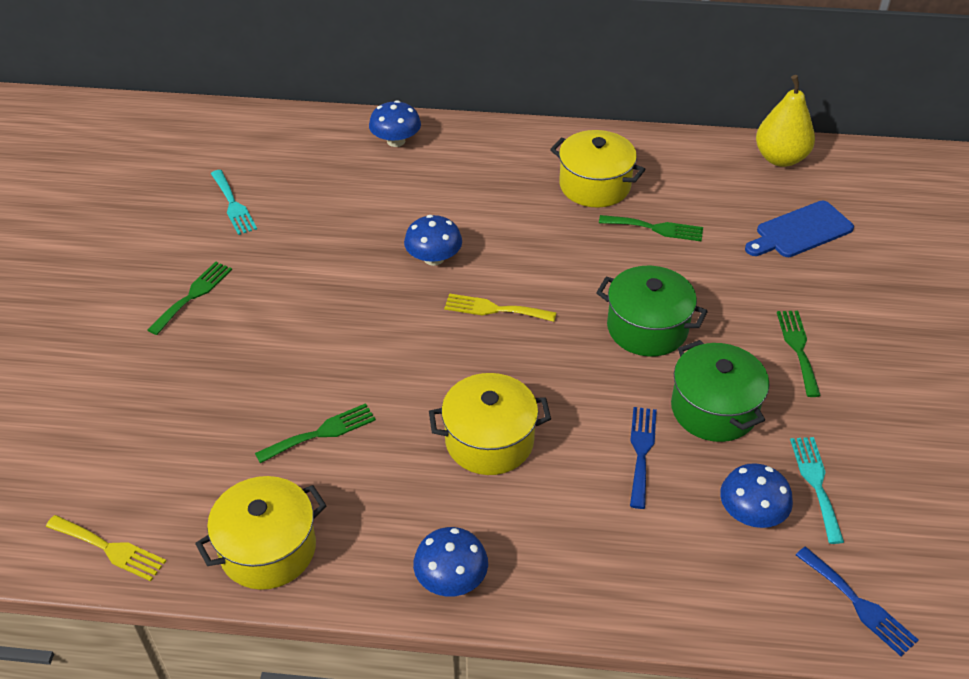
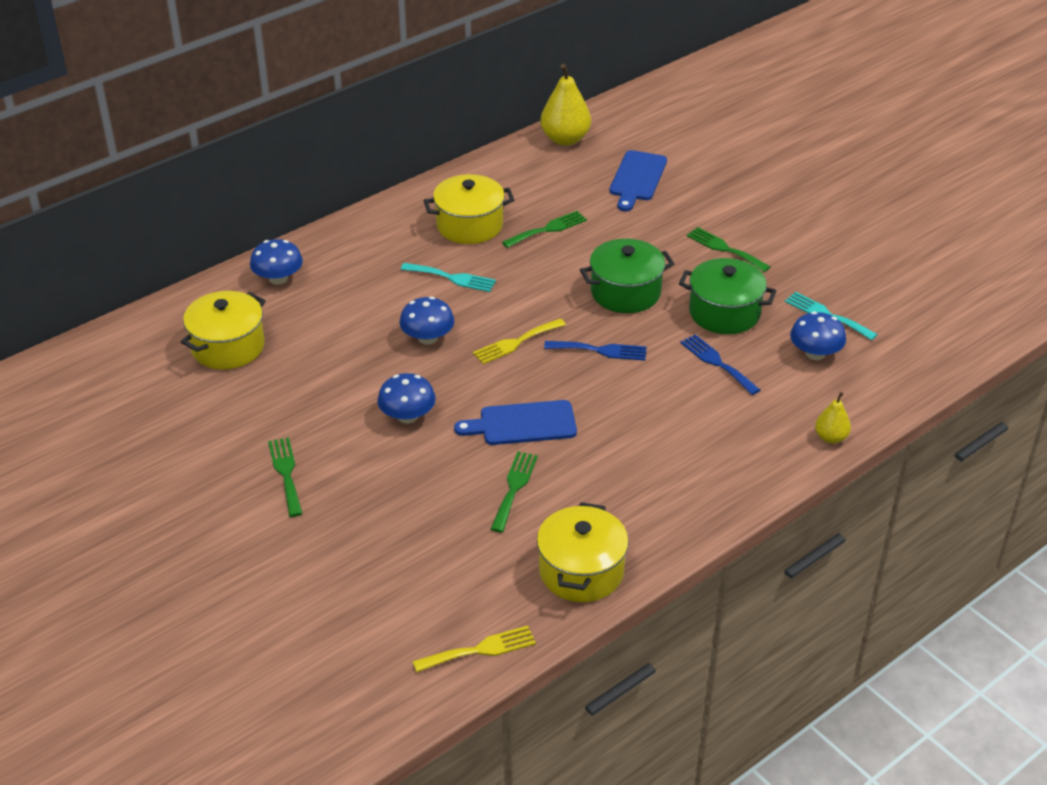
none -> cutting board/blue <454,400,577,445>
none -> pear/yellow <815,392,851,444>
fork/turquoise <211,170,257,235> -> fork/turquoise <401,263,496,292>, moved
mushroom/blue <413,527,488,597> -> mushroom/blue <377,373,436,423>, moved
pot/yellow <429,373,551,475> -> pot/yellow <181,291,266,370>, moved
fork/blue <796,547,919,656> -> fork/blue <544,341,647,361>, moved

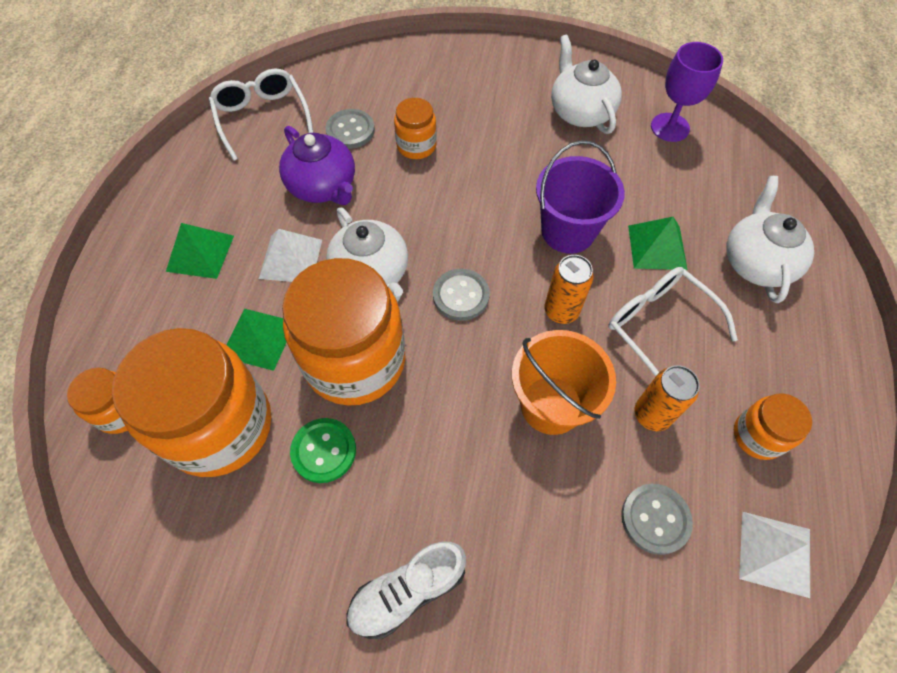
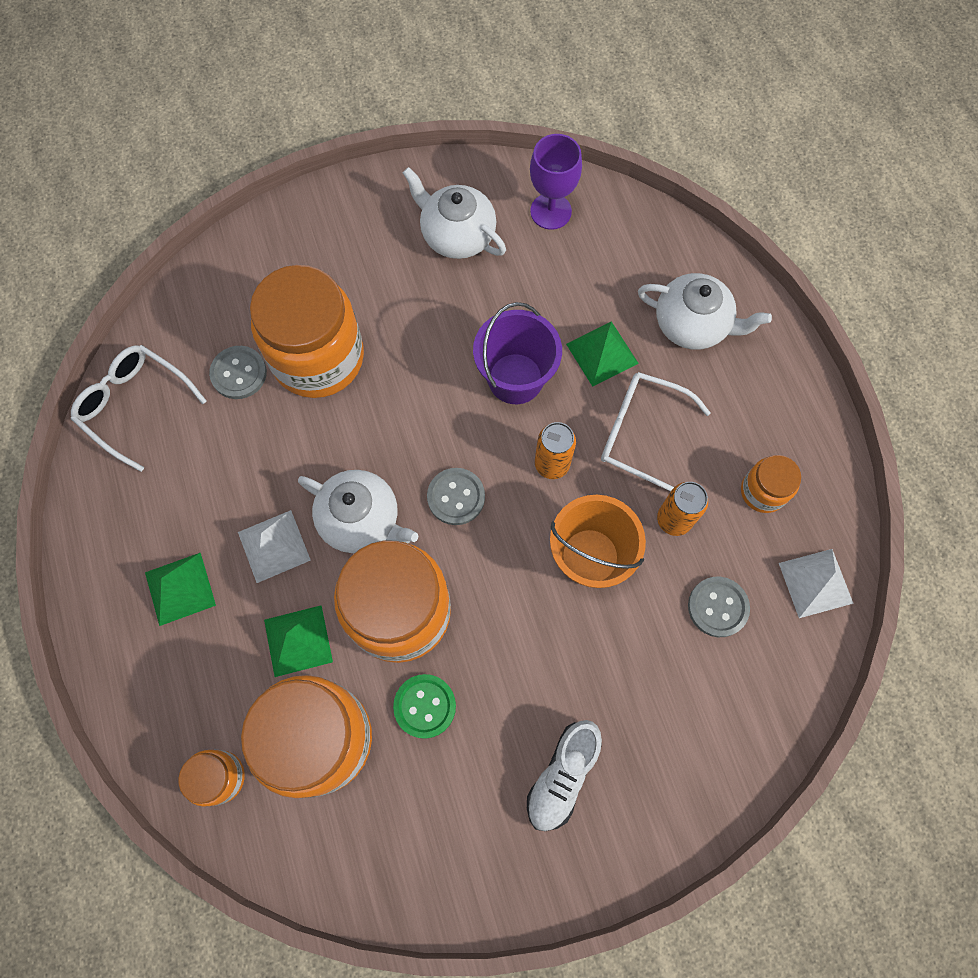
teapot/purple <279,126,355,205> -> none
teapot/white <726,176,814,303> -> teapot/white <638,273,772,350>, 135 degrees clockwise
jar/orange <394,98,437,159> -> jar/orange <250,265,364,398>, x2.10

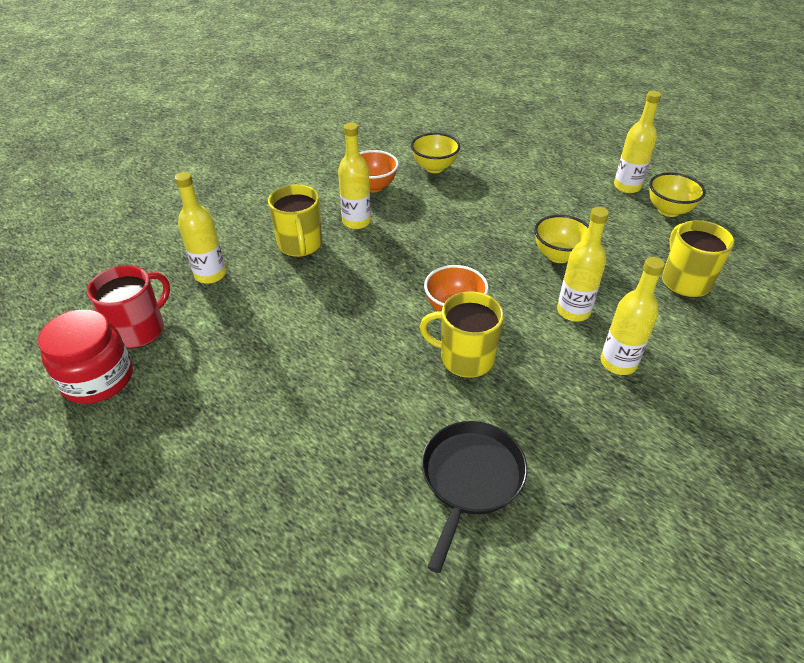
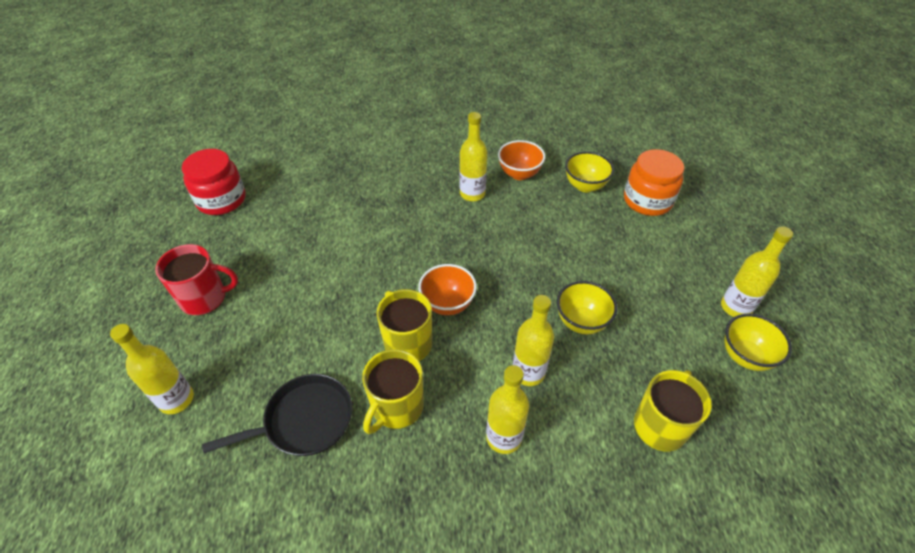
none -> jar/orange <624,149,684,216>
mug/red <87,265,170,348> -> mug/red <155,244,238,315>, moved
bottle/yellow <175,172,226,284> -> bottle/yellow <110,324,194,414>, moved
mug/yellow <268,184,322,257> -> mug/yellow <362,349,424,434>, moved

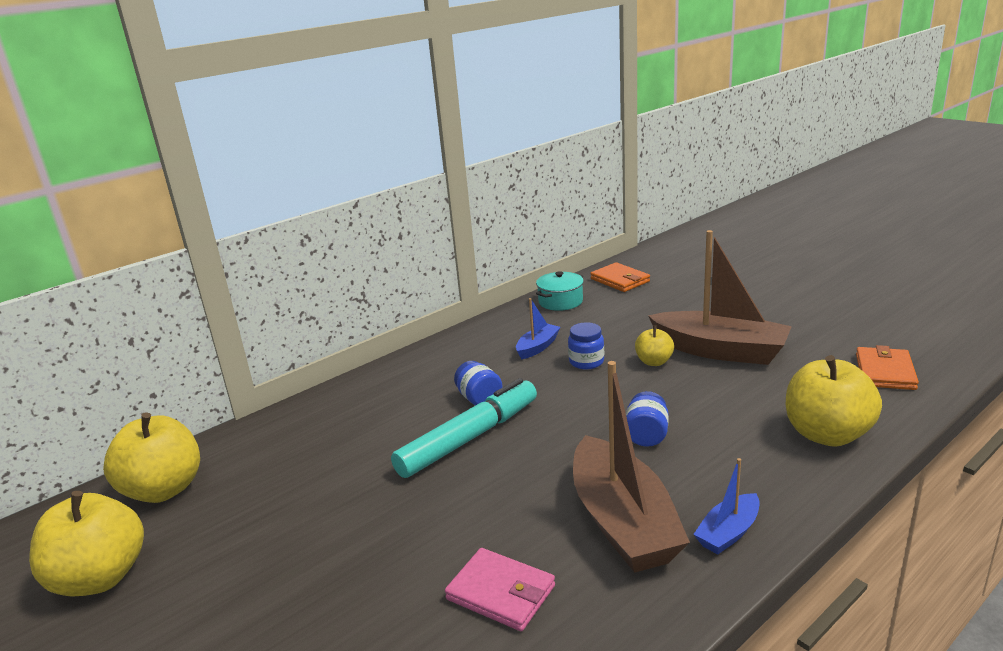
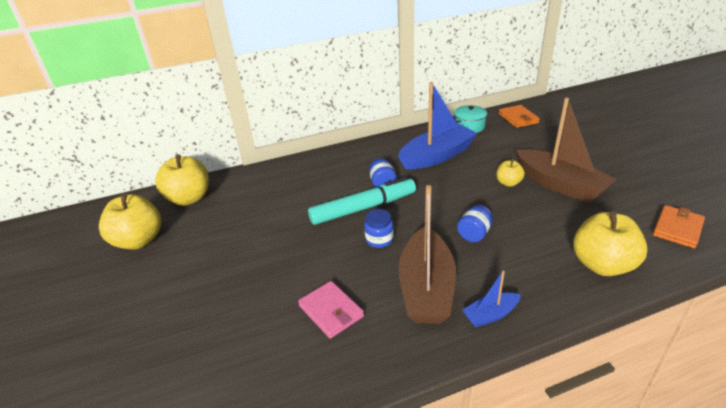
jar/blue <568,322,604,369> -> jar/blue <364,209,394,248>, moved
boat/blue <516,298,560,359> -> boat/blue <398,82,477,170>, x2.10

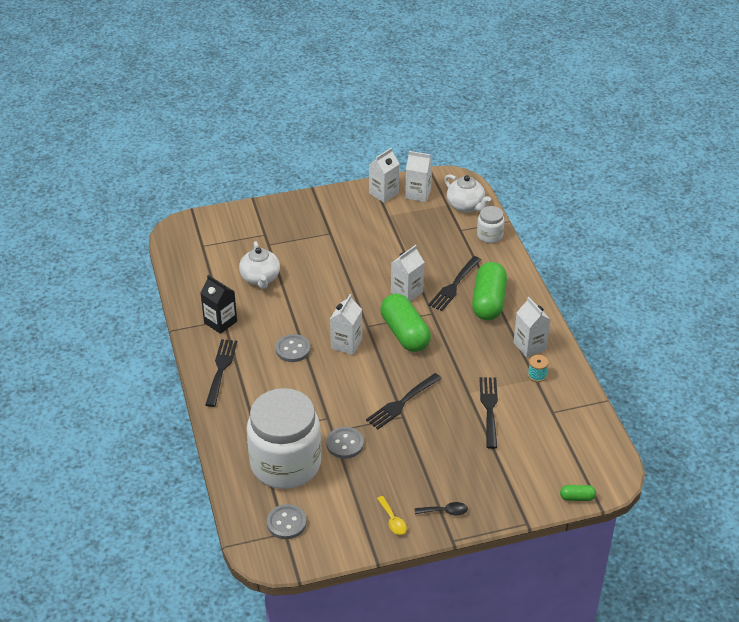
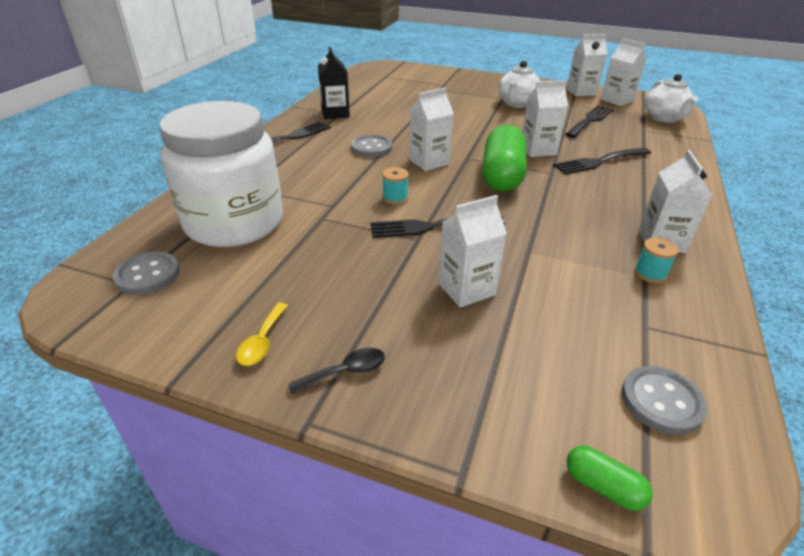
capsule/green <472,262,507,320> -> none
jar/white <477,206,504,243> -> none
none -> spool/turquoise <382,167,409,205>
none -> carton/white <438,195,507,308>
teapot/white <239,241,280,289> -> teapot/white <498,61,540,108>, moved
button/grey <326,427,364,459> -> button/grey <621,366,707,435>, moved
fork/black <479,377,498,449> -> fork/black <565,105,613,138>, moved
spoon/black <415,502,468,516> -> spoon/black <288,348,385,394>, 60 degrees counterclockwise

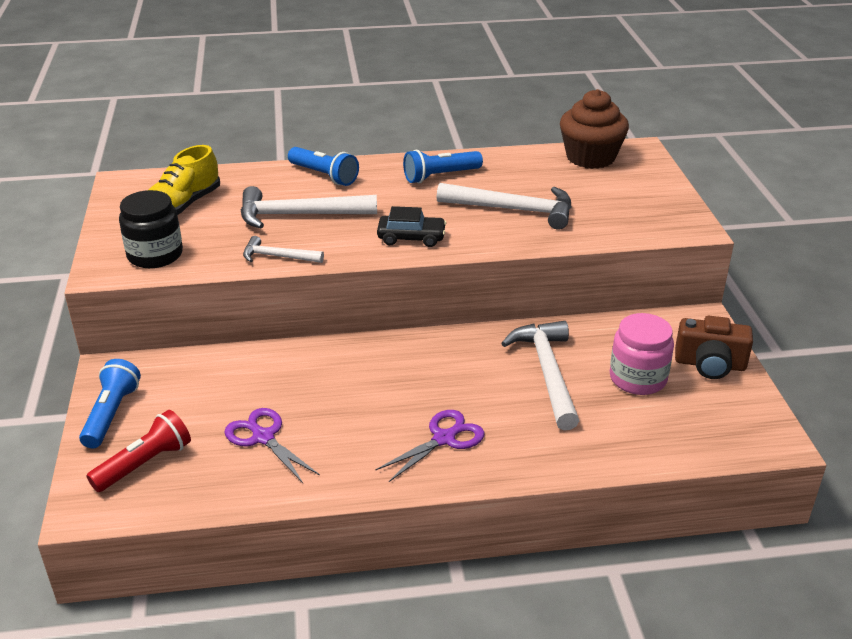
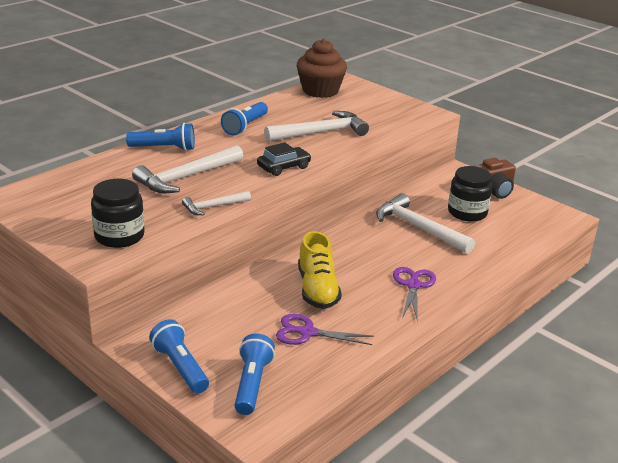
shoe/yellow <149,145,220,215> -> shoe/yellow <298,231,342,309>, moved
flashlight/red <86,410,191,492> -> flashlight/blue <234,334,275,415>
jar/pink <610,313,674,395> -> jar/black <448,166,493,222>

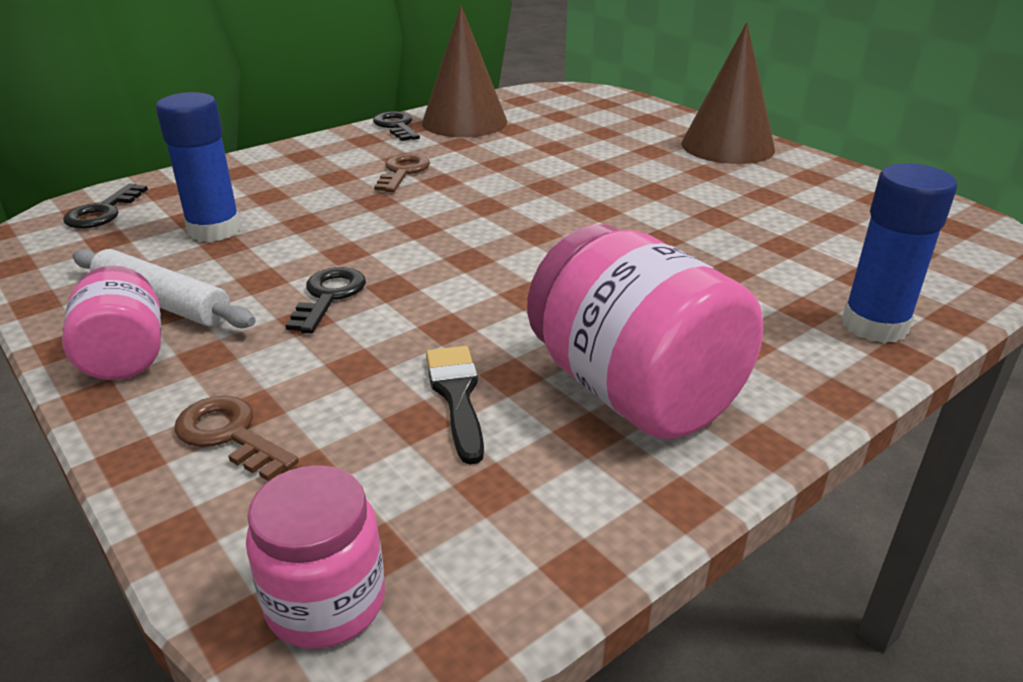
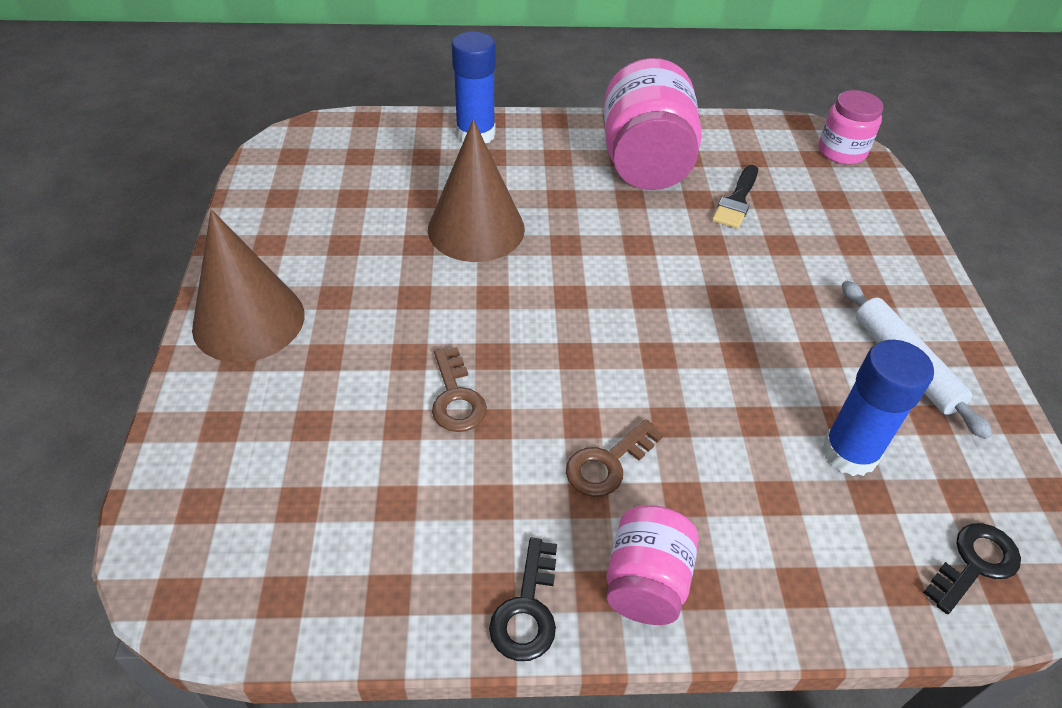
key/black <285,267,366,334> -> none
jar/pink <62,266,161,380> -> jar/pink <606,505,699,625>, moved
key/brown <175,396,299,481> -> key/brown <432,347,487,432>, moved
cone/brown <422,5,507,137> -> cone/brown <428,119,525,262>, moved

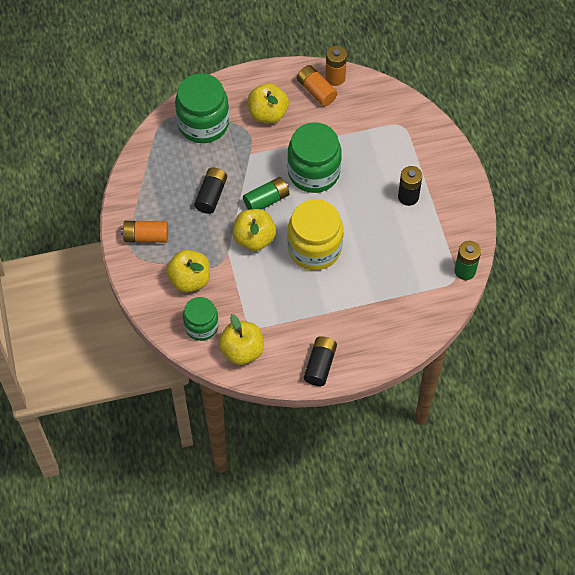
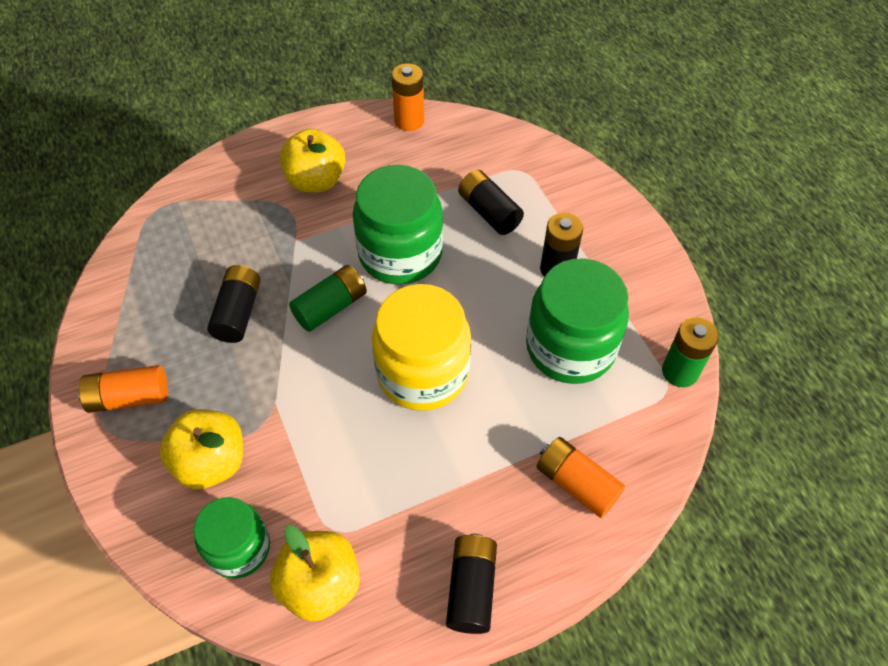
apple/yellow <232,209,276,251> -> none
none -> battery/black <458,170,524,235>
jar/green <175,73,229,143> -> jar/green <526,259,629,384>, moved
battery/orange <297,65,337,106> -> battery/orange <537,437,625,518>, moved

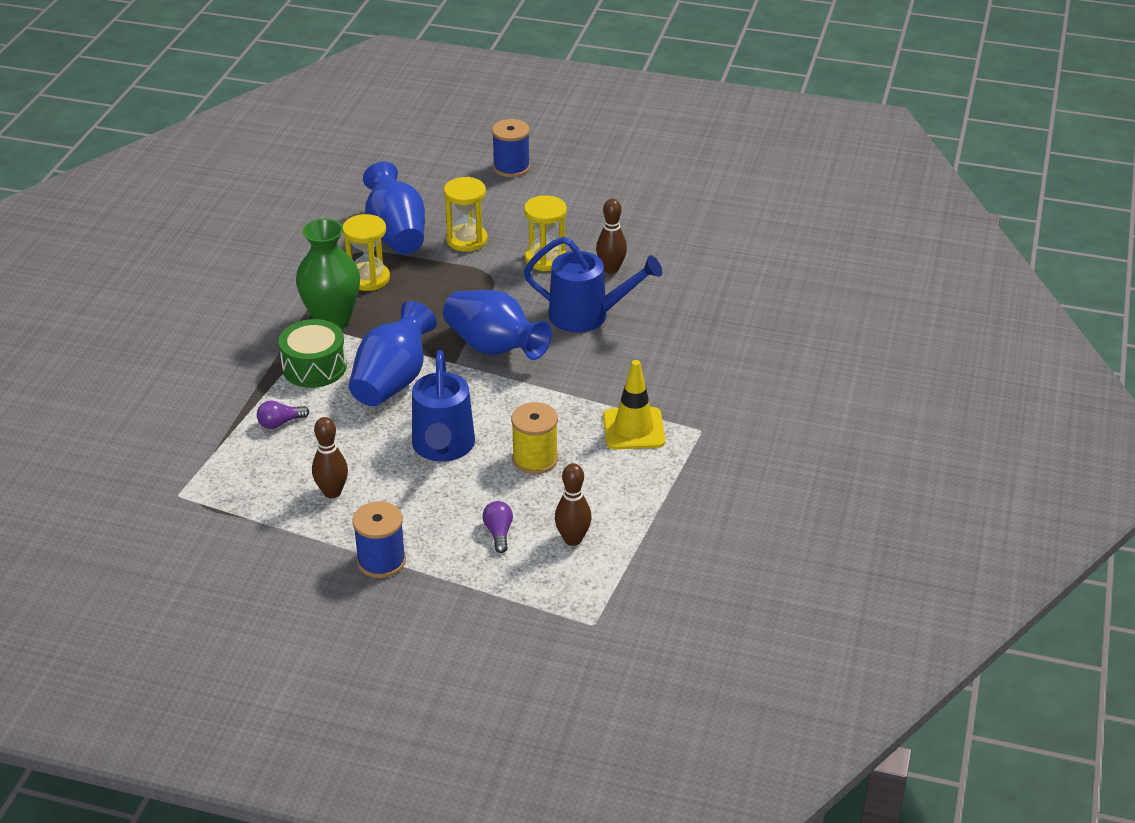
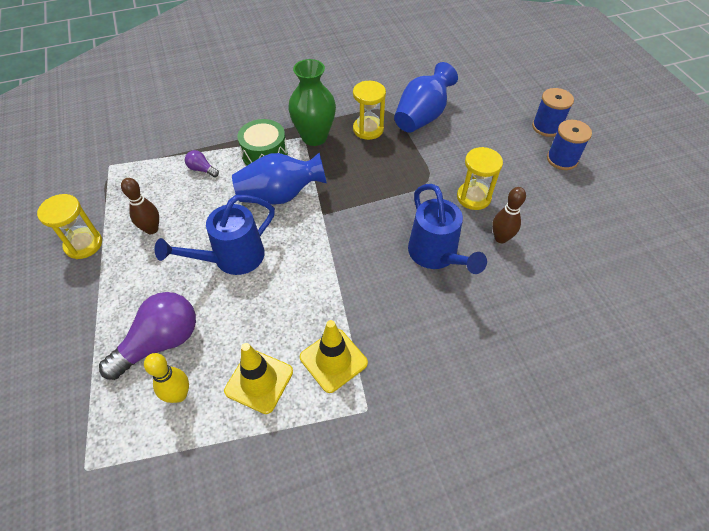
vase/blue <443,290,552,360> -> none
spool/yellow <511,402,558,474> -> none
none -> traffic cone/yellow <224,343,293,414>
spool/blue <352,501,406,578> -> spool/blue <547,120,592,170>, moved
hourglass/yellow <444,177,488,252> -> hourglass/yellow <37,194,102,259>, moved
bowling pin/brown <555,463,592,546> -> bowling pin/yellow <144,353,189,403>
light bulb/purple <482,501,513,553> -> light bulb/purple <99,292,196,380>, x2.19

